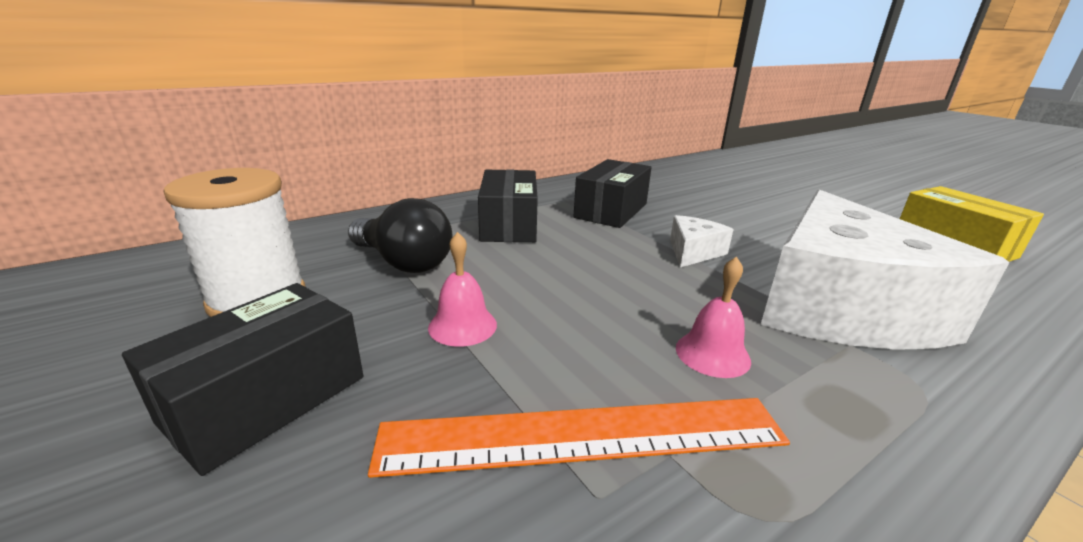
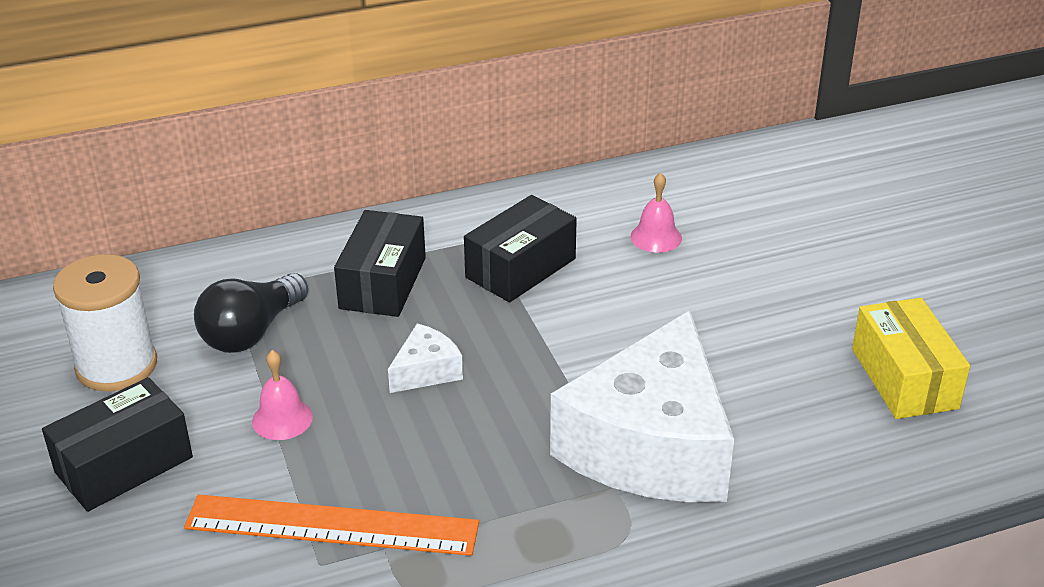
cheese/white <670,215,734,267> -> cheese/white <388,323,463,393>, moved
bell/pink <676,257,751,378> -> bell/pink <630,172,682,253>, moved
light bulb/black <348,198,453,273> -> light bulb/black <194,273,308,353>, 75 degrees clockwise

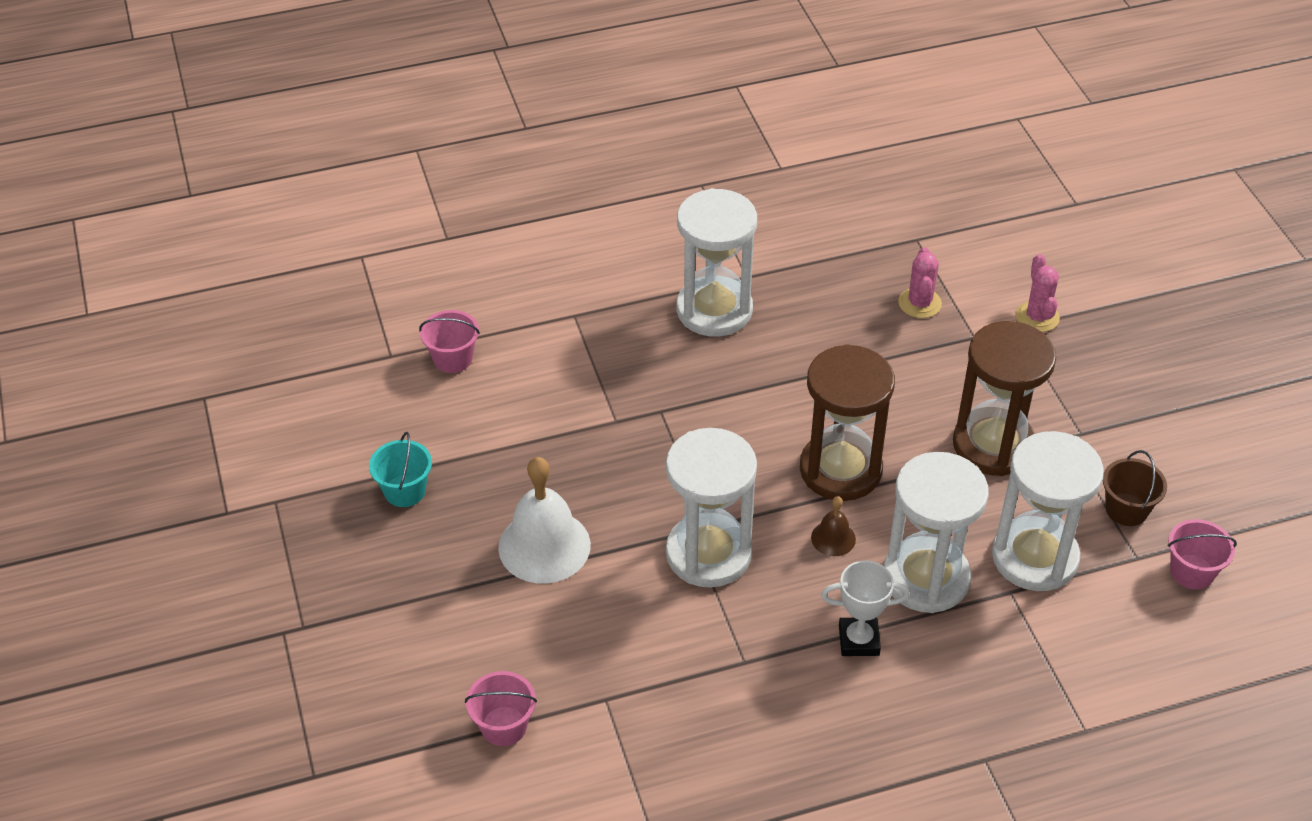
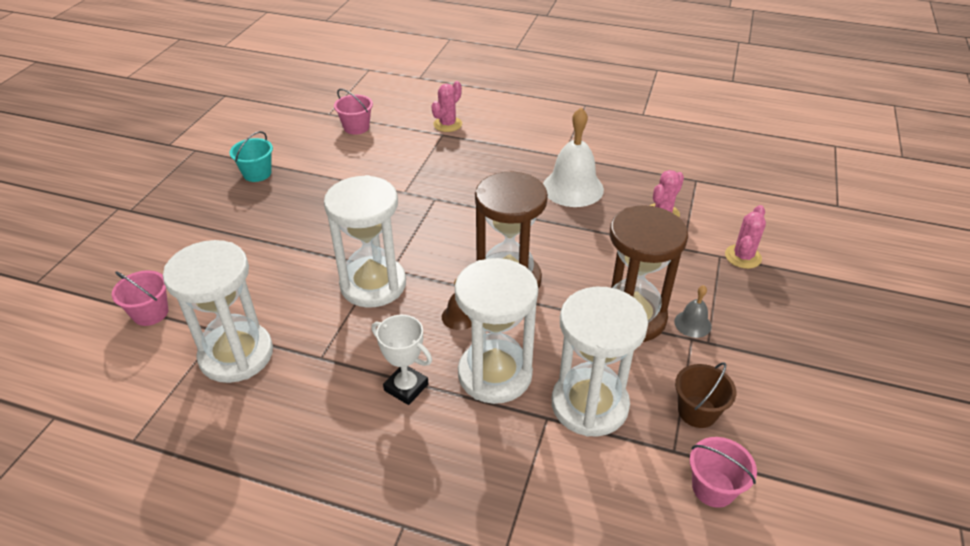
none -> cactus/pink <431,81,462,132>
none -> bell/grey <674,285,711,338>
bell/white <498,457,591,584> -> bell/white <543,108,604,207>, moved
hourglass/white <677,188,757,337> -> hourglass/white <163,240,273,383>, moved

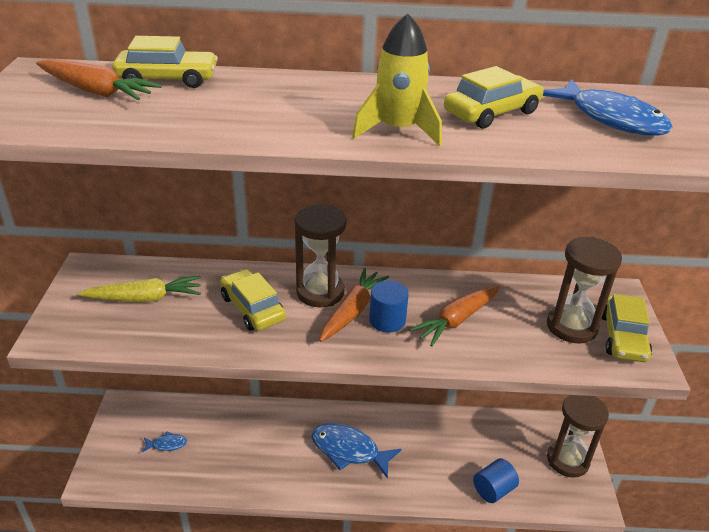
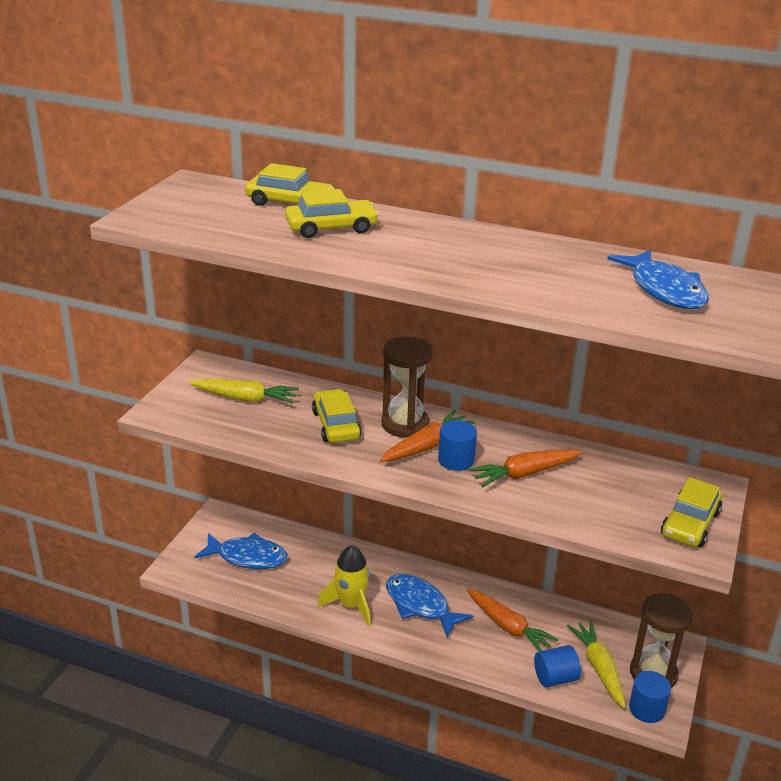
hourglass/brown <547,237,622,344> -> none
none -> carrot/yellow <567,621,626,708>
none -> cylinder/blue <629,671,671,723>
carrot/orange <36,59,162,100> -> carrot/orange <467,589,559,652>, moved
rocket/yellow <352,13,442,146> -> rocket/yellow <318,545,371,627>, moved
car/yellow <444,66,544,129> -> car/yellow <285,189,379,238>, moved
fish/blue <142,431,187,452> -> fish/blue <194,533,288,569>, x2.07

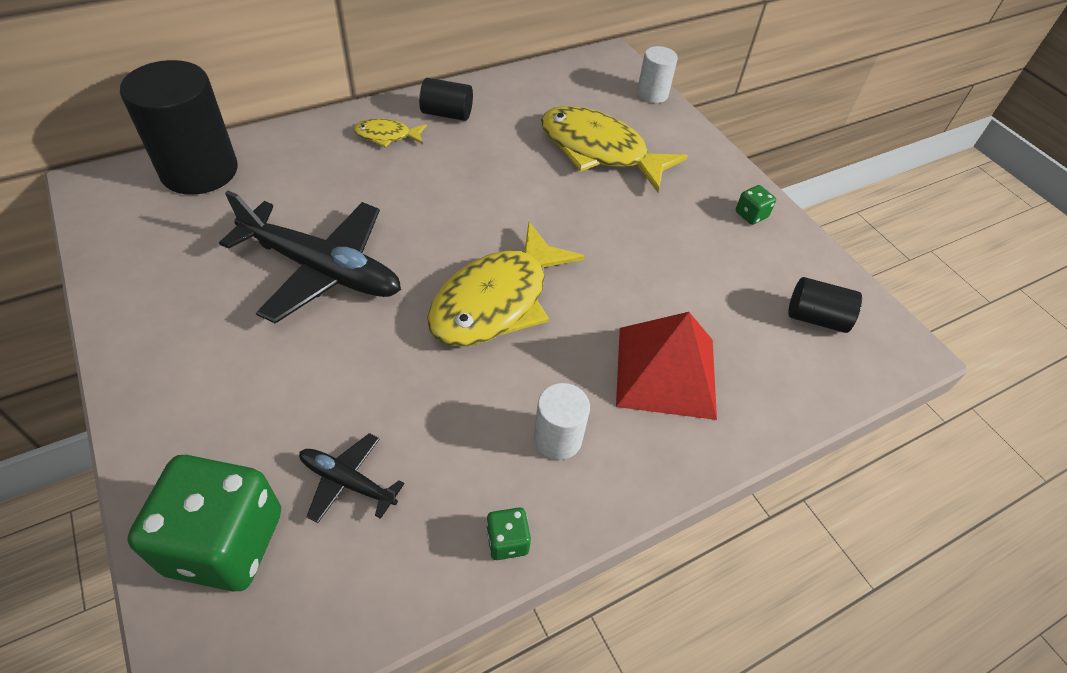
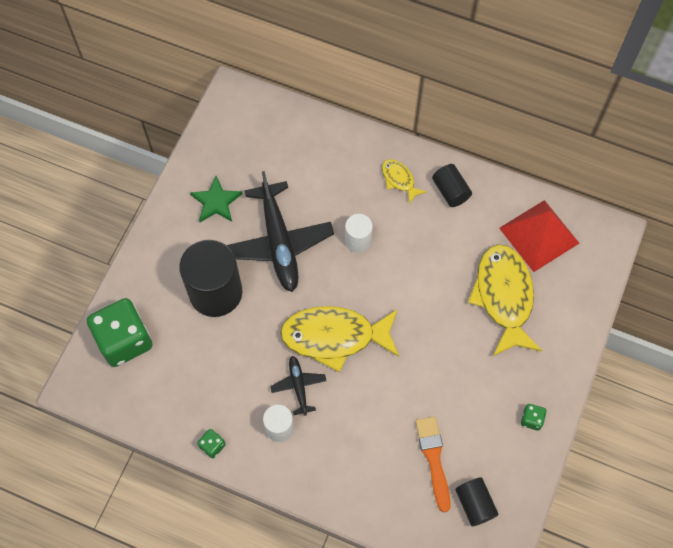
none -> star/green <190,176,242,222>
none -> brush/orange <415,416,451,513>
cylinder/black <120,60,238,195> -> cylinder/black <179,240,242,317>, moved
plane/black <299,433,405,523> -> plane/black <270,356,326,416>, moved
pyramid/red <616,312,717,420> -> pyramid/red <499,200,579,272>, moved
cylinder/white <637,46,678,103> -> cylinder/white <345,214,373,253>, moved

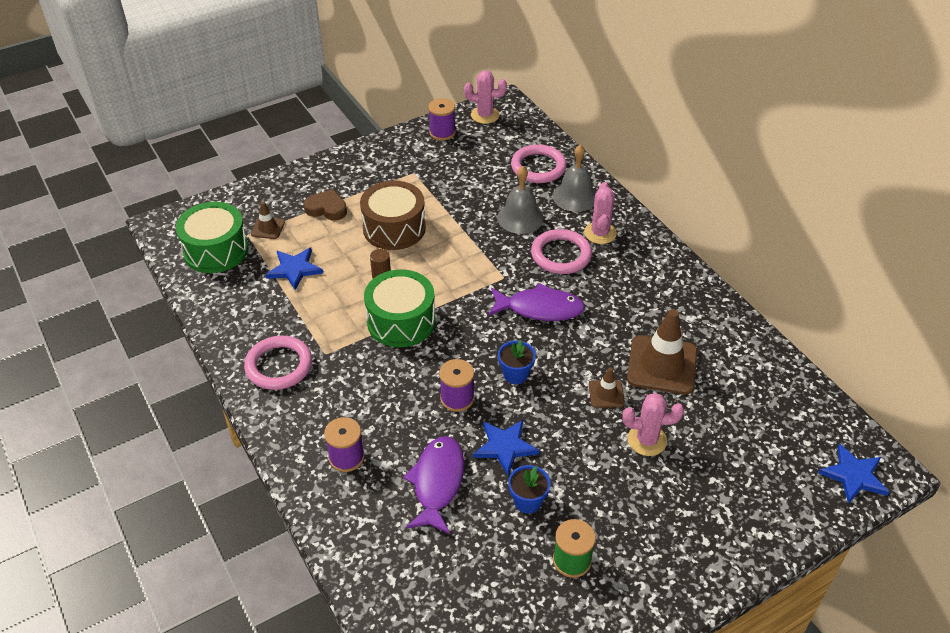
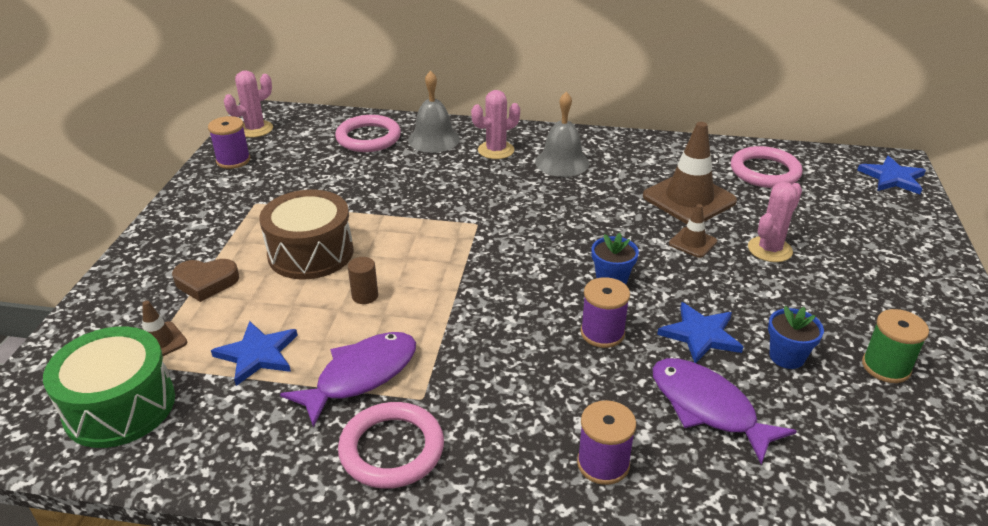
drum/green <364,269,435,347> -> none
fish/purple <488,283,585,321> -> fish/purple <280,332,416,428>, moved
bell/grey <497,166,544,234> -> bell/grey <535,92,589,177>, moved
ring/pink <531,229,592,274> -> ring/pink <731,146,802,188>, moved
heart/brown <303,189,347,221> -> heart/brown <172,259,239,302>, 150 degrees counterclockwise
cactus/pink <584,182,617,244> -> cactus/pink <471,90,520,159>, 75 degrees counterclockwise

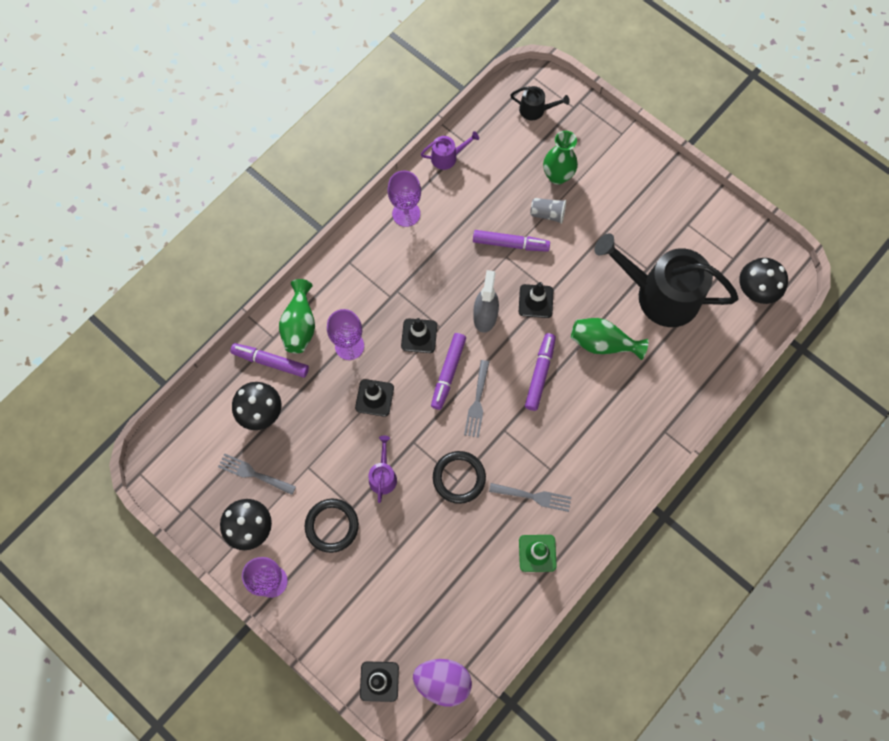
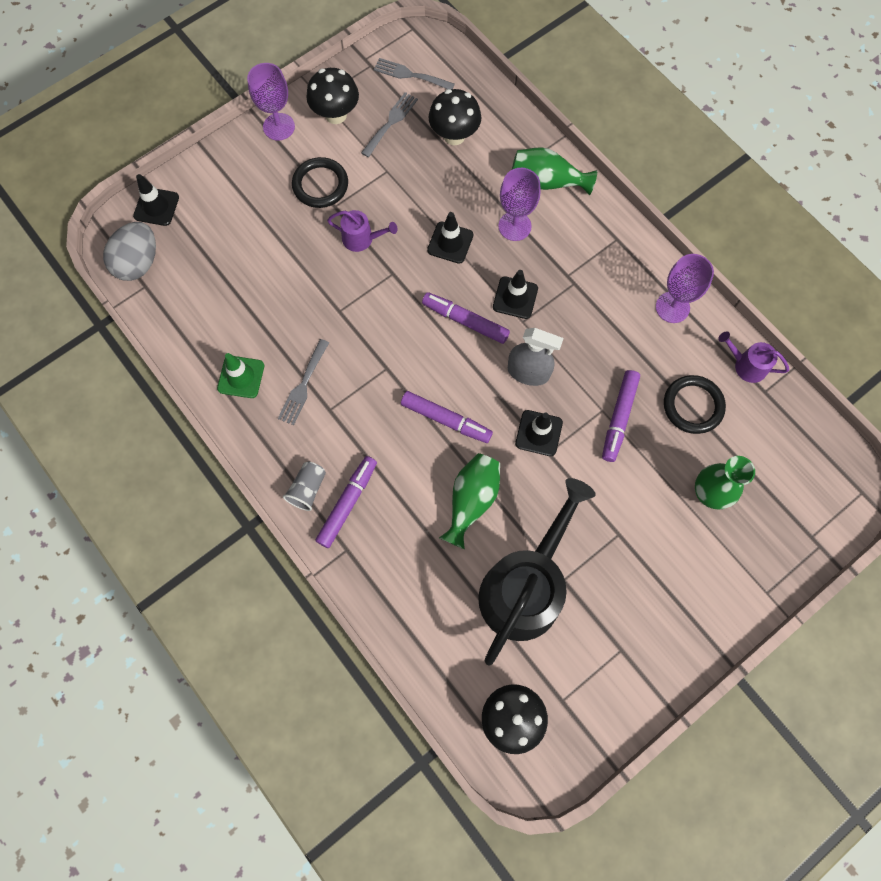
watering can/black <510,86,570,120> -> none
marker/purple <230,343,309,378> -> marker/purple <315,456,377,548>, moved
ring/black <433,451,486,504> -> ring/black <664,375,726,434>, moved
fork/grey <464,360,489,438> -> fork/grey <374,58,455,89>, moved
cup/grey <530,198,566,224> -> cup/grey <283,461,326,511>, moved
egg/purple <413,659,472,707> -> egg/grey <103,222,156,281>
watering can/purple <421,131,479,170> -> watering can/purple <718,331,789,383>, 120 degrees clockwise

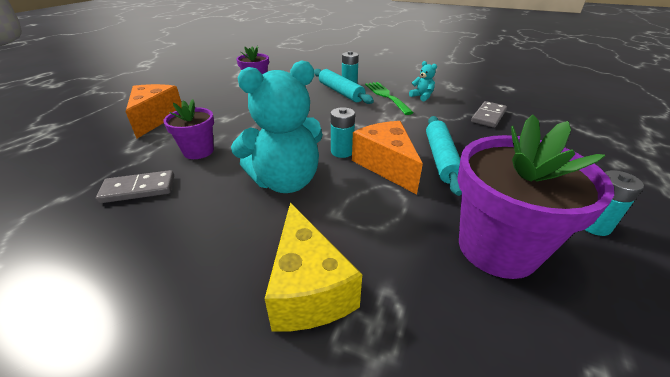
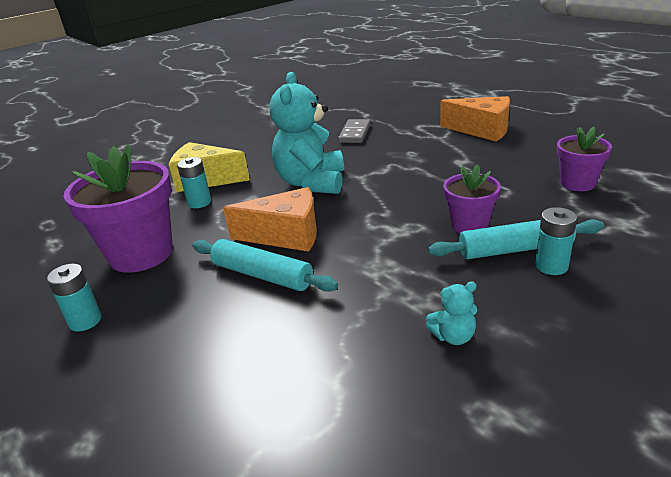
fork/green <365,82,414,115> -> none
domino/grey <471,101,507,128> -> none
flower pot/purple <163,99,214,159> -> flower pot/purple <443,164,501,234>, moved
battery/turquoise <331,107,355,158> -> battery/turquoise <177,157,211,208>, moved

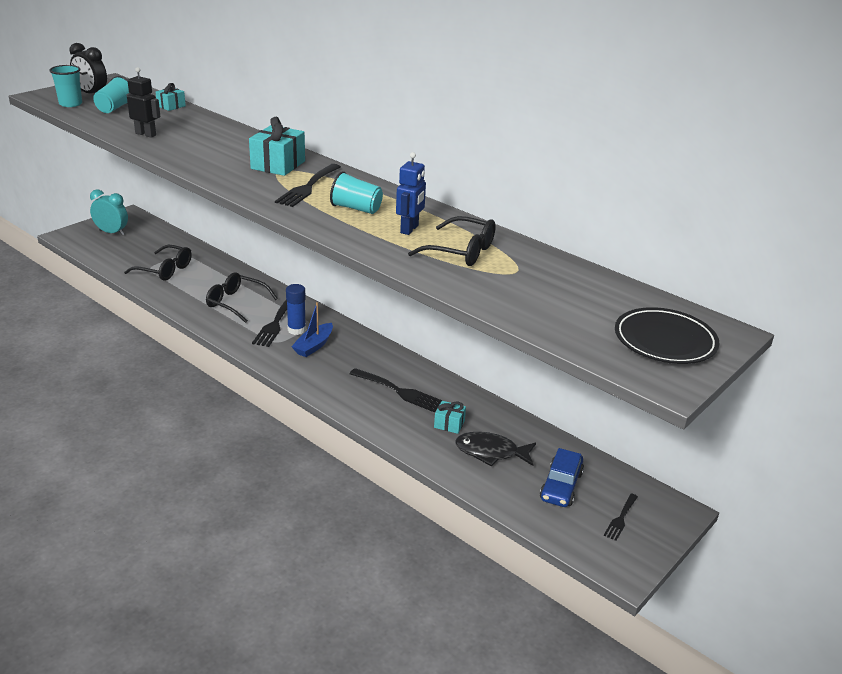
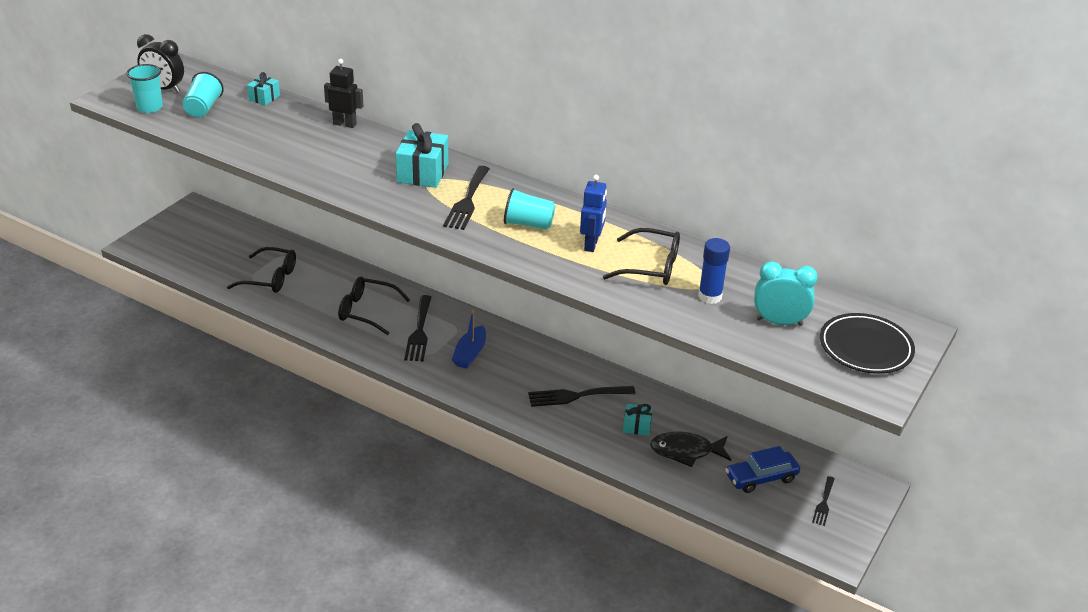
clock/turquoise <90,189,128,235> -> clock/turquoise <754,261,818,326>, moved
robot/black <126,67,160,138> -> robot/black <324,59,363,128>, moved
glue stick/blue <286,284,306,335> -> glue stick/blue <698,238,730,304>, moved
fork/black <350,368,443,412> -> fork/black <528,386,636,407>, 150 degrees clockwise
car/blue <540,448,584,507> -> car/blue <725,446,800,493>, 60 degrees clockwise

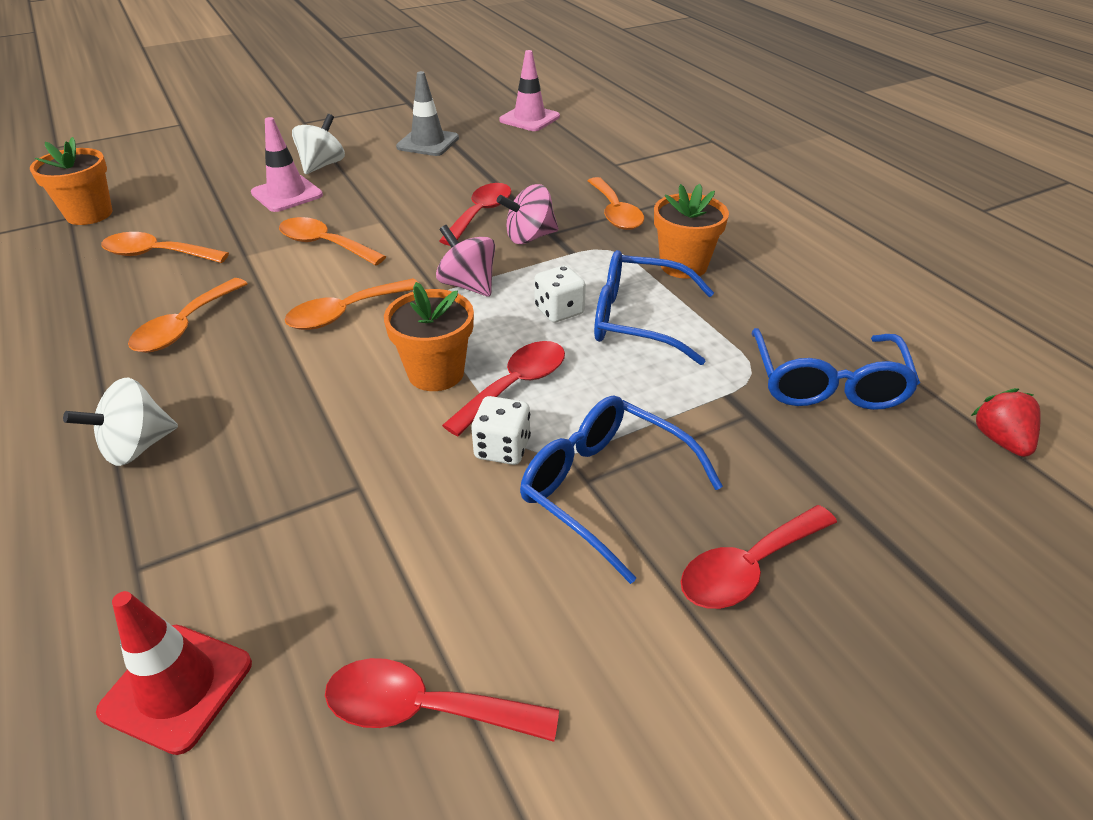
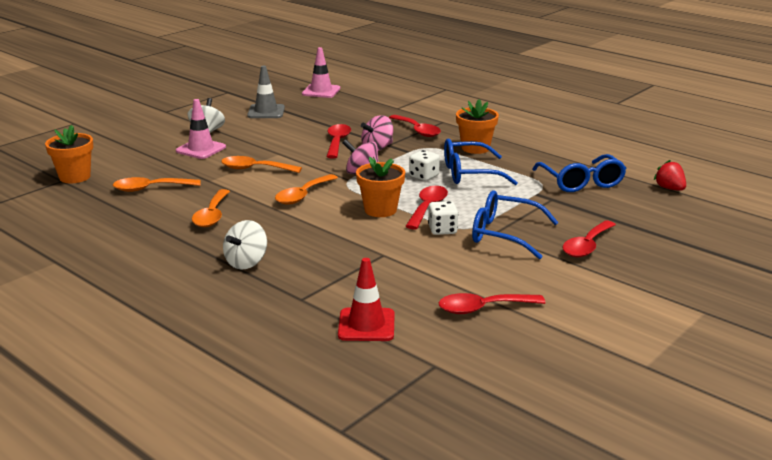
spoon/orange <588,177,644,230> -> spoon/red <389,115,441,137>

